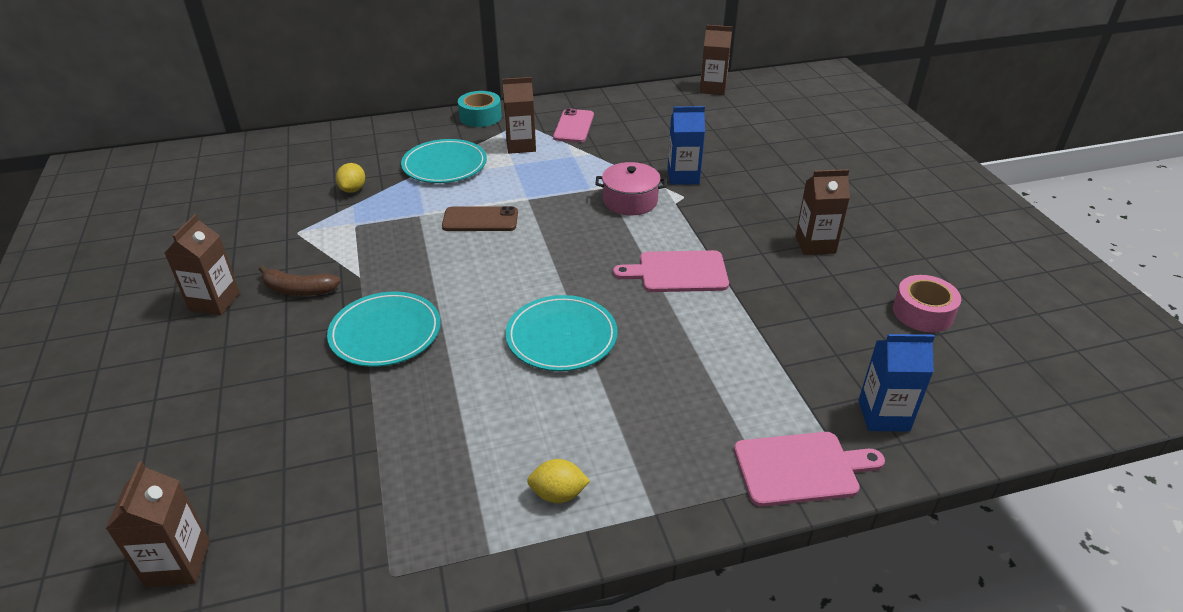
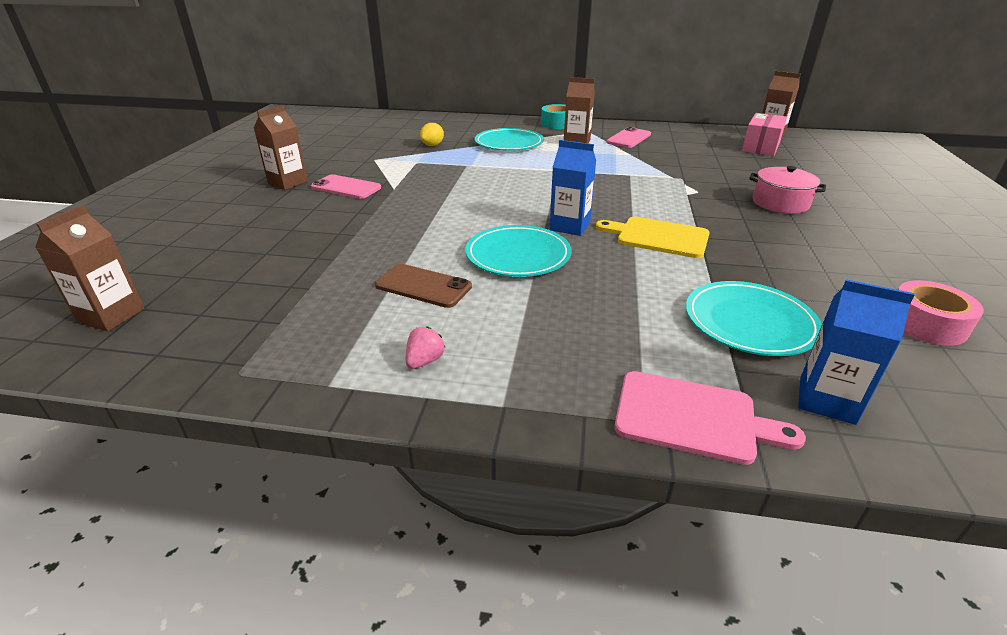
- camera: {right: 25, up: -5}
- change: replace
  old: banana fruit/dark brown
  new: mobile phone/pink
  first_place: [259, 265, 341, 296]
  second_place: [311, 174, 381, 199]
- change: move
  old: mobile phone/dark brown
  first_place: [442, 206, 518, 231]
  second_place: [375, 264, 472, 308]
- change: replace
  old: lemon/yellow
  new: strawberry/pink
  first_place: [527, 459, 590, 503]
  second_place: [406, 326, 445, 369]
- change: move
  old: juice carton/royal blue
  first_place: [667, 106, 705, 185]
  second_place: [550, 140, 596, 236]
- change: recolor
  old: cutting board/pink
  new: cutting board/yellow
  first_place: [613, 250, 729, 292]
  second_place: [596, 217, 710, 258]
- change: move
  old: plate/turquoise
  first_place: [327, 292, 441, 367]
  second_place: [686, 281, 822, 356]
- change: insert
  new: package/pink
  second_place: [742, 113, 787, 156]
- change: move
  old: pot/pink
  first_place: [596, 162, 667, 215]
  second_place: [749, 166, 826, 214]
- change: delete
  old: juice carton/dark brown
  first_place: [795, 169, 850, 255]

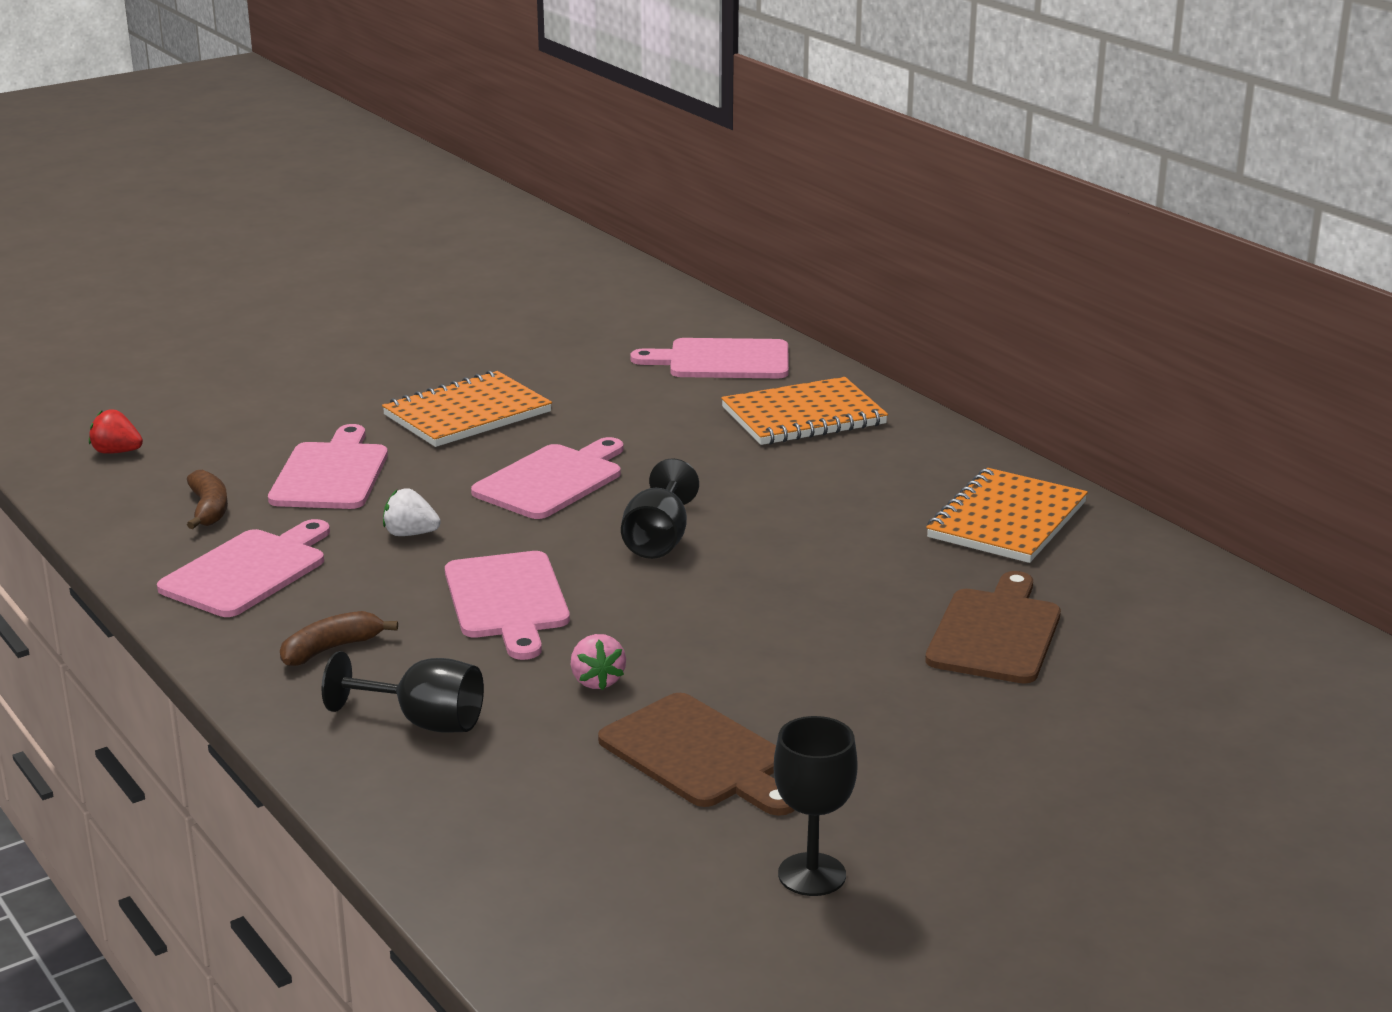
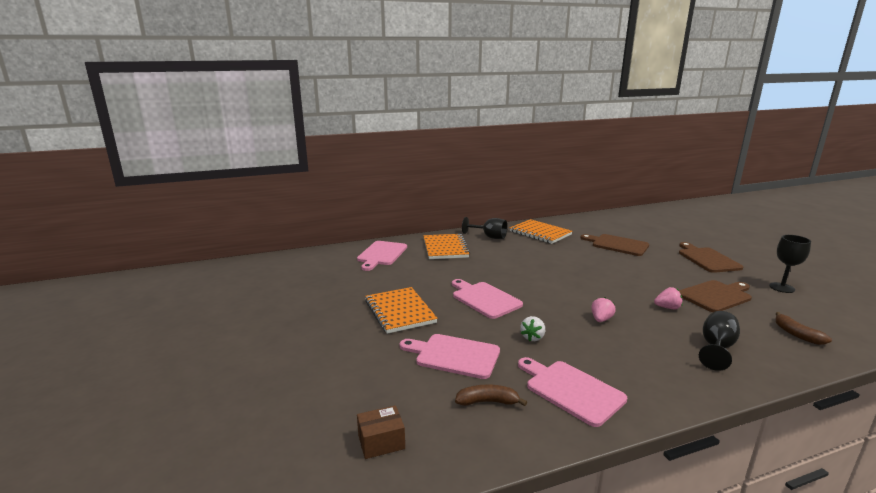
- camera: {right: -75, up: -5}
- change: replace
  old: strawberry/scarlet
  new: package/dark brown
  first_place: [89, 409, 143, 454]
  second_place: [357, 405, 405, 459]
- change: move
  old: goblet/jet-black
  first_place: [621, 458, 699, 559]
  second_place: [462, 217, 507, 239]
- change: replace
  old: cutting board/pink
  new: strawberry/pink
  first_place: [445, 551, 570, 660]
  second_place: [591, 297, 616, 322]
- change: insert
  new: cutting board/dark brown
  second_place: [679, 242, 743, 273]
- change: move
  old: banana fruit/dark brown
  first_place: [280, 611, 398, 666]
  second_place: [775, 312, 832, 345]

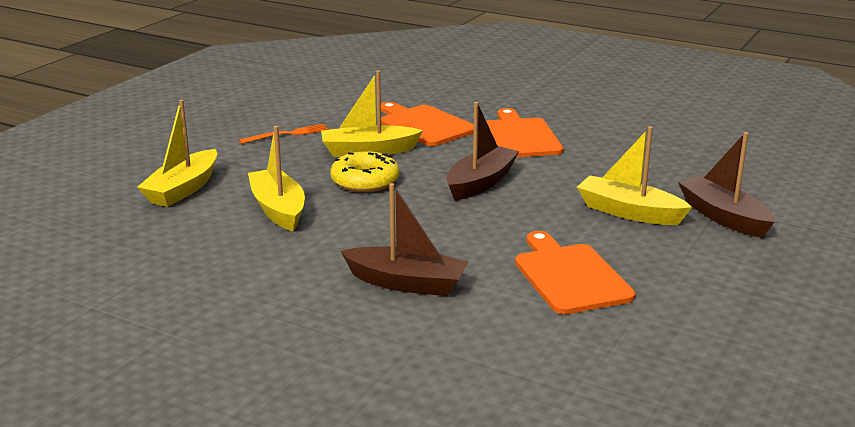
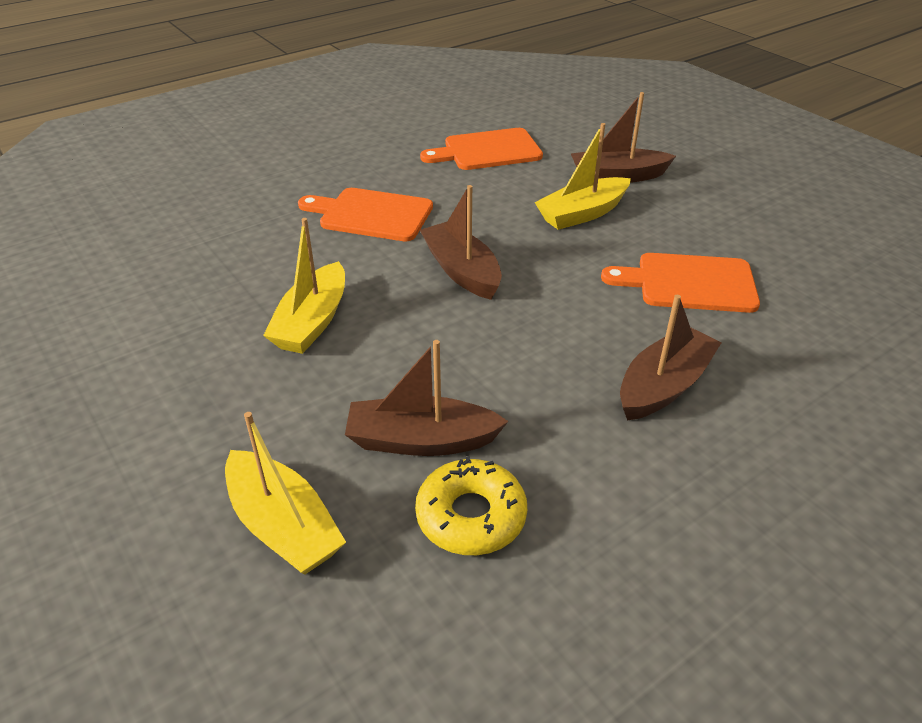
- camera: {right: -65, up: 15}
- change: recolor
  old: sailboat/yellow
  new: sailboat/dark brown
  first_place: [248, 126, 305, 231]
  second_place: [345, 340, 509, 456]
- change: move
  old: glazed donut/yellow
  first_place: [330, 151, 400, 192]
  second_place: [415, 456, 527, 555]
- change: move
  old: cutting board/orange-coloured
  first_place: [381, 102, 474, 146]
  second_place: [420, 128, 543, 170]
- change: delete
  old: dinner fork/orange-coloured
  first_place: [239, 124, 329, 144]

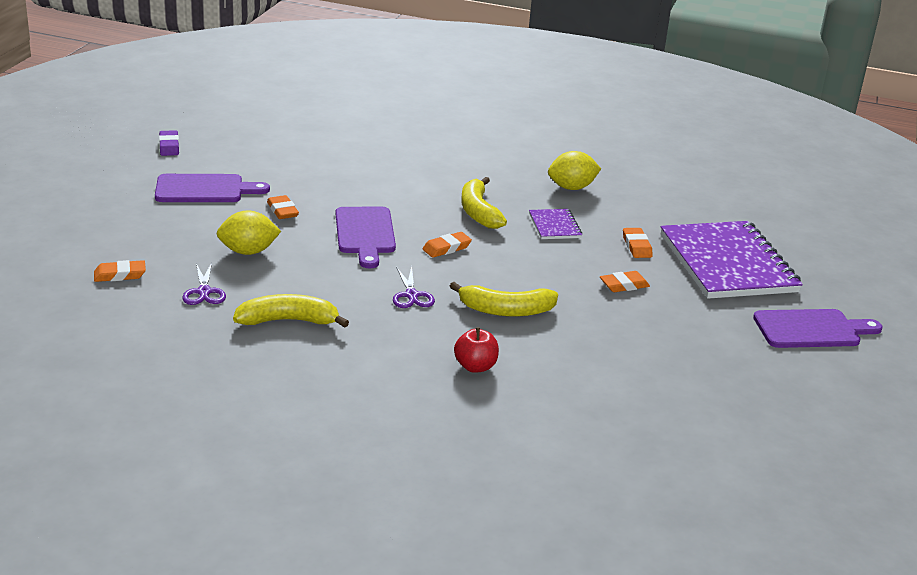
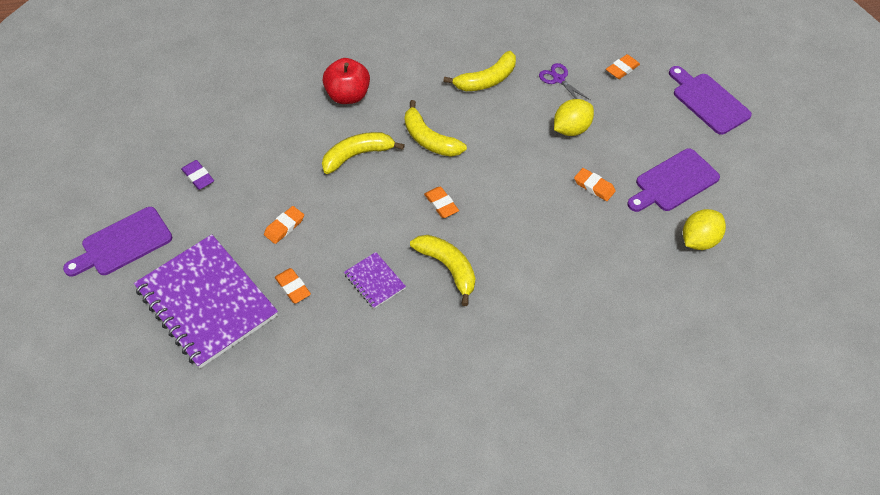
- camera: {right: 155, up: 25}
- change: move
  old: pencil eraser/purple
  first_place: [159, 130, 179, 156]
  second_place: [181, 160, 214, 190]
- change: resize
  old: apple fruit/scarlet
  first_place: [454, 327, 499, 373]
  second_place: [323, 58, 370, 104]
  factor: 1.5
- change: replace
  old: pair of scissors/purple
  new: banana fruit/yellow
  first_place: [393, 266, 435, 308]
  second_place: [405, 100, 467, 157]
- change: rotate
  old: pencil eraser/orange-coloured
  first_place: [423, 232, 472, 258]
  second_place: [424, 187, 459, 218]
  degrees: -60
- change: move
  old: cutting board/purple
  first_place: [336, 207, 396, 268]
  second_place: [669, 66, 752, 135]
- change: move
  old: lemon/yellow
  first_place: [548, 151, 601, 190]
  second_place: [683, 209, 726, 250]

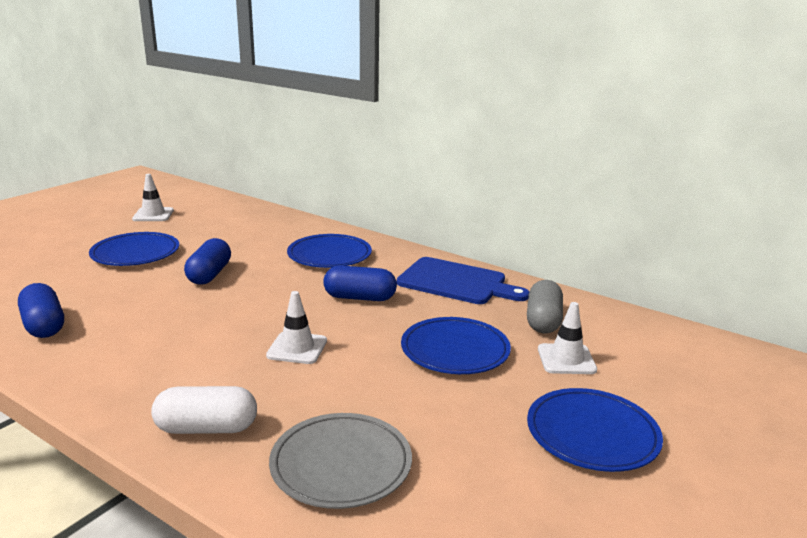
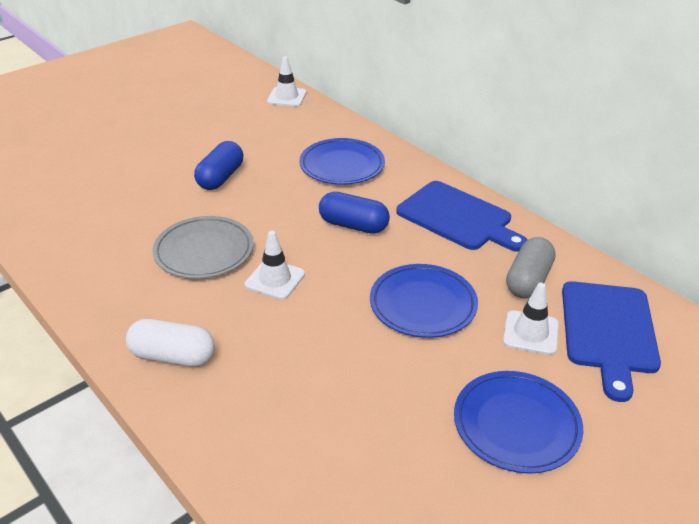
- camera: {right: 15, up: 15}
- change: move
  old: plate/grey
  first_place: [269, 413, 412, 509]
  second_place: [153, 216, 254, 279]
- change: move
  old: safety cone/white
  first_place: [132, 174, 174, 221]
  second_place: [267, 57, 307, 107]
- change: insert
  new: cutting board/royal blue
  second_place: [562, 281, 661, 402]
- change: delete
  old: capsule/royal blue
  first_place: [18, 283, 64, 338]
- change: delete
  old: plate/royal blue
  first_place: [89, 232, 179, 266]

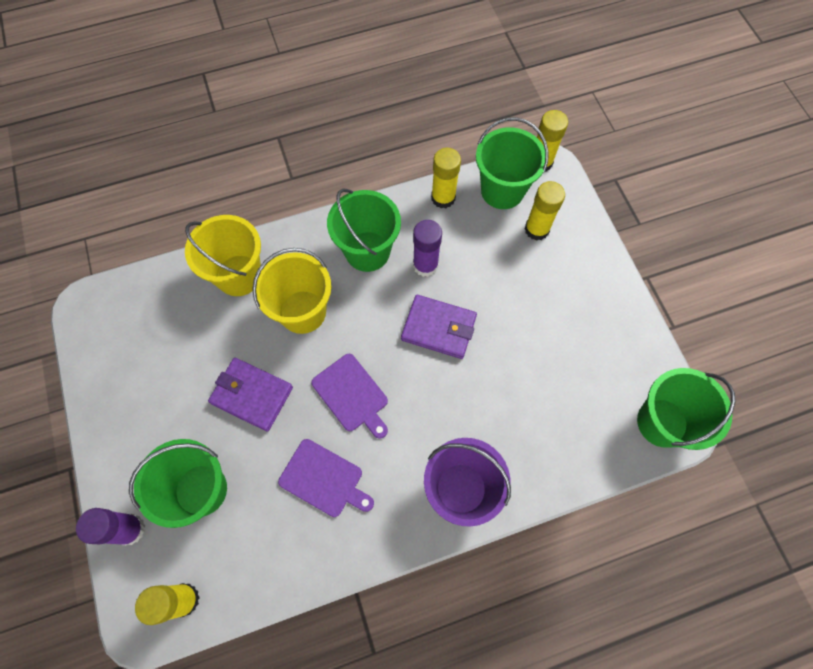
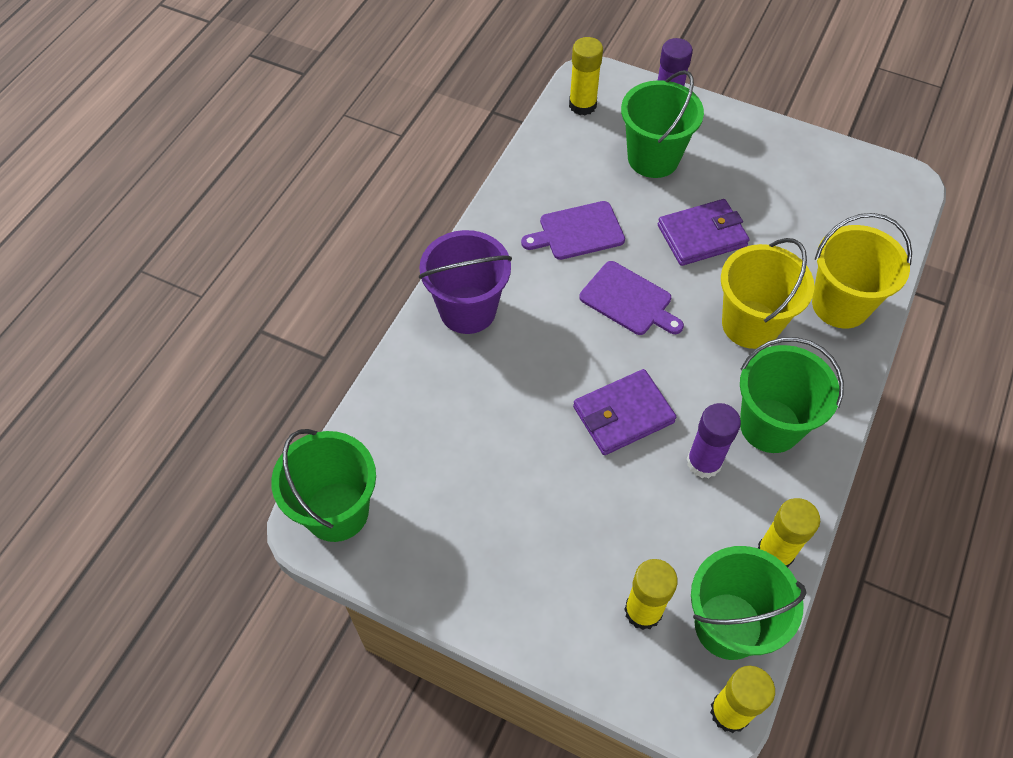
- camera: {right: 135, up: -10}
- change: rotate
  old: cutting board/purple
  first_place: [311, 354, 388, 439]
  second_place: [579, 261, 684, 335]
  degrees: -150

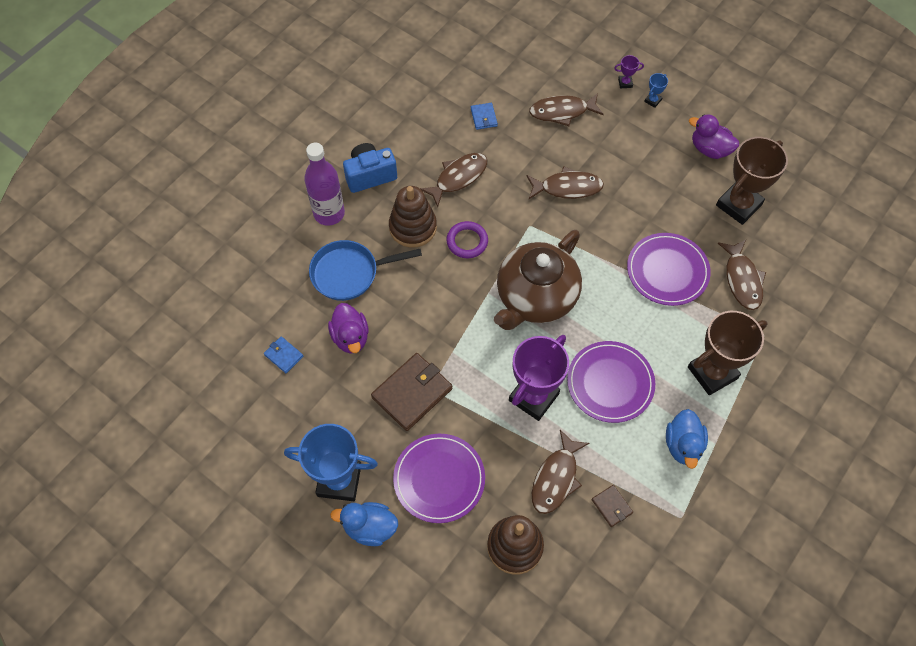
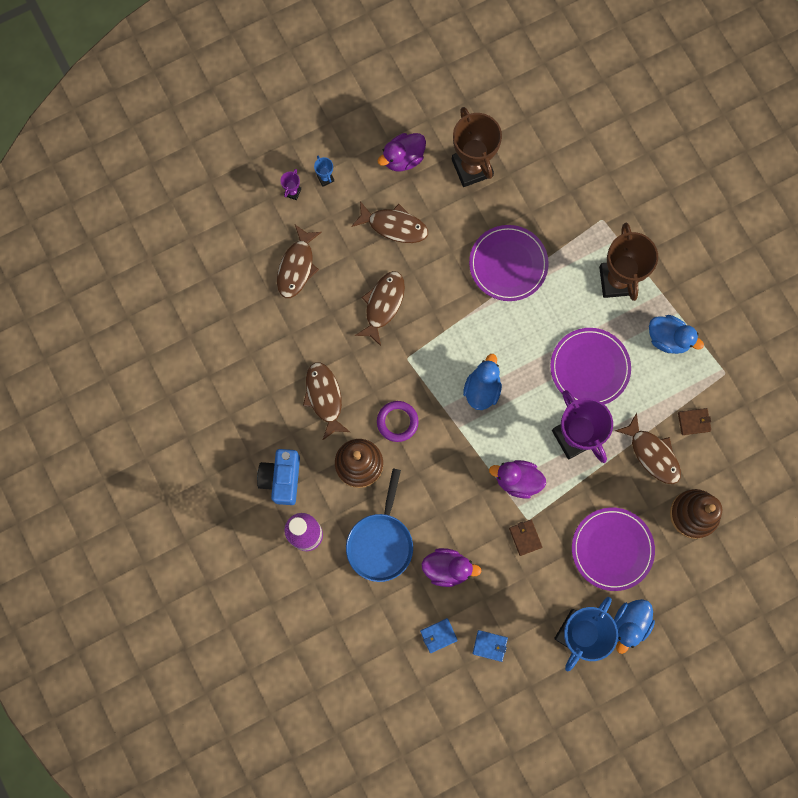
- camera: {right: -65, up: 15}
- change: move
  old: fish/dark brown
  first_place: [718, 240, 766, 310]
  second_place: [351, 201, 428, 243]
- change: replace
  old: teapot/dark brown
  new: toy duck/royal blue
  first_place: [494, 230, 582, 330]
  second_place: [463, 354, 502, 410]
- change: move
  old: card wallet/royal blue
  first_place: [471, 103, 498, 130]
  second_place: [473, 630, 508, 662]
- change: insert
  new: toy duck/purple
  second_place: [489, 460, 546, 499]
- change: resize
  old: card wallet/dark brown
  first_place: [371, 353, 453, 431]
  second_place: [509, 520, 542, 556]
  factor: 0.49

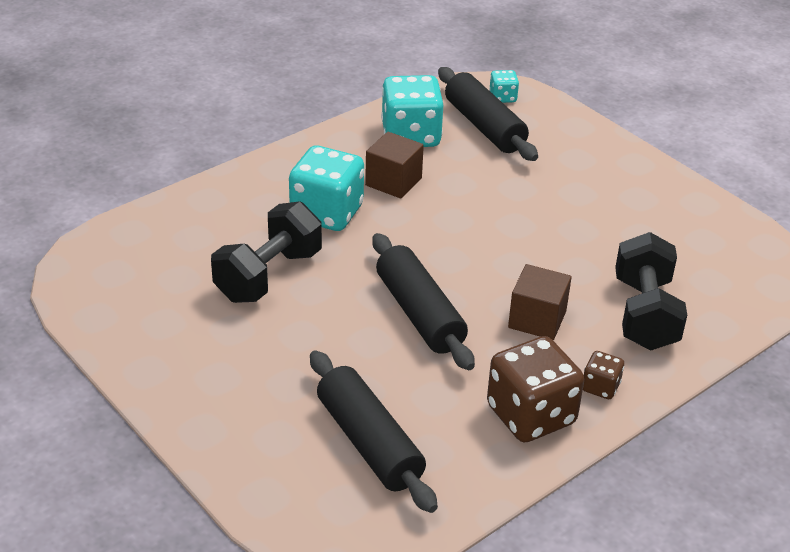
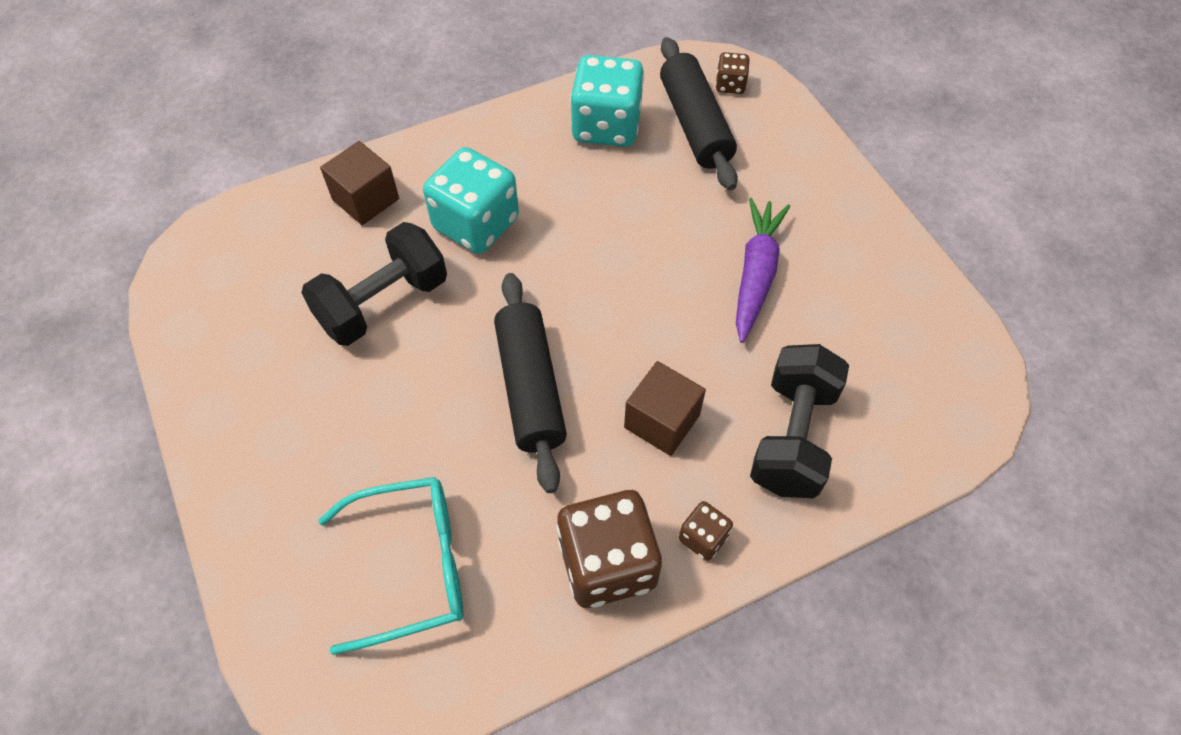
- camera: {right: 15, up: 20}
- change: replace
  old: pastry roller/jet-black
  new: spectacles/turquoise
  first_place: [310, 350, 438, 513]
  second_place: [318, 477, 464, 655]
- change: move
  old: solid cube/dark brown
  first_place: [365, 132, 424, 199]
  second_place: [320, 141, 399, 225]
- change: recolor
  old: die/turquoise
  new: die/dark brown
  first_place: [489, 70, 519, 103]
  second_place: [716, 52, 750, 94]
- change: insert
  new: root vegetable/purple
  second_place: [736, 198, 790, 343]

